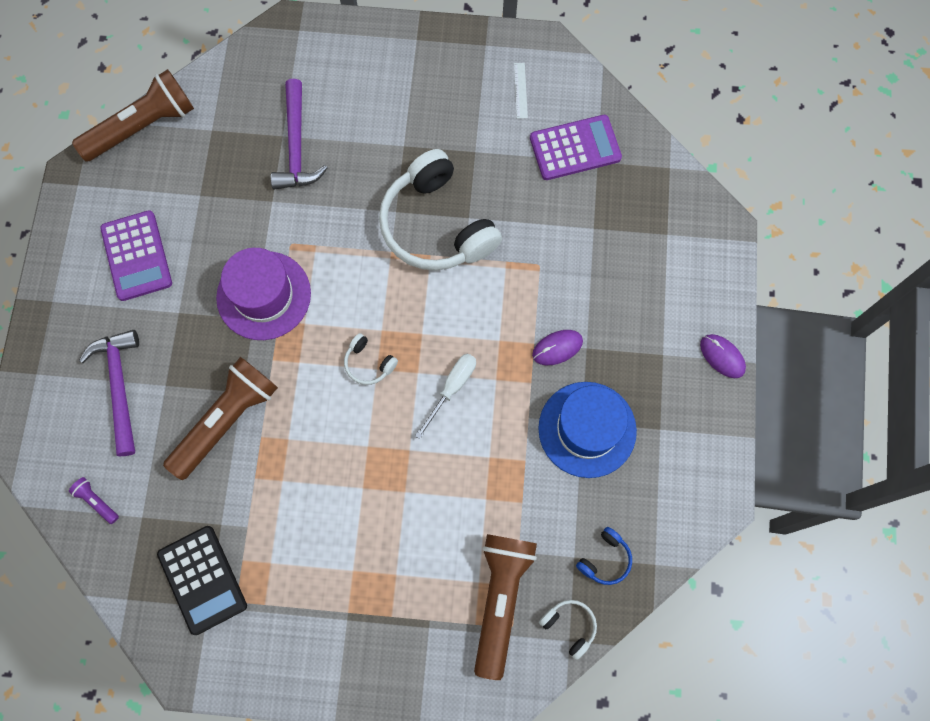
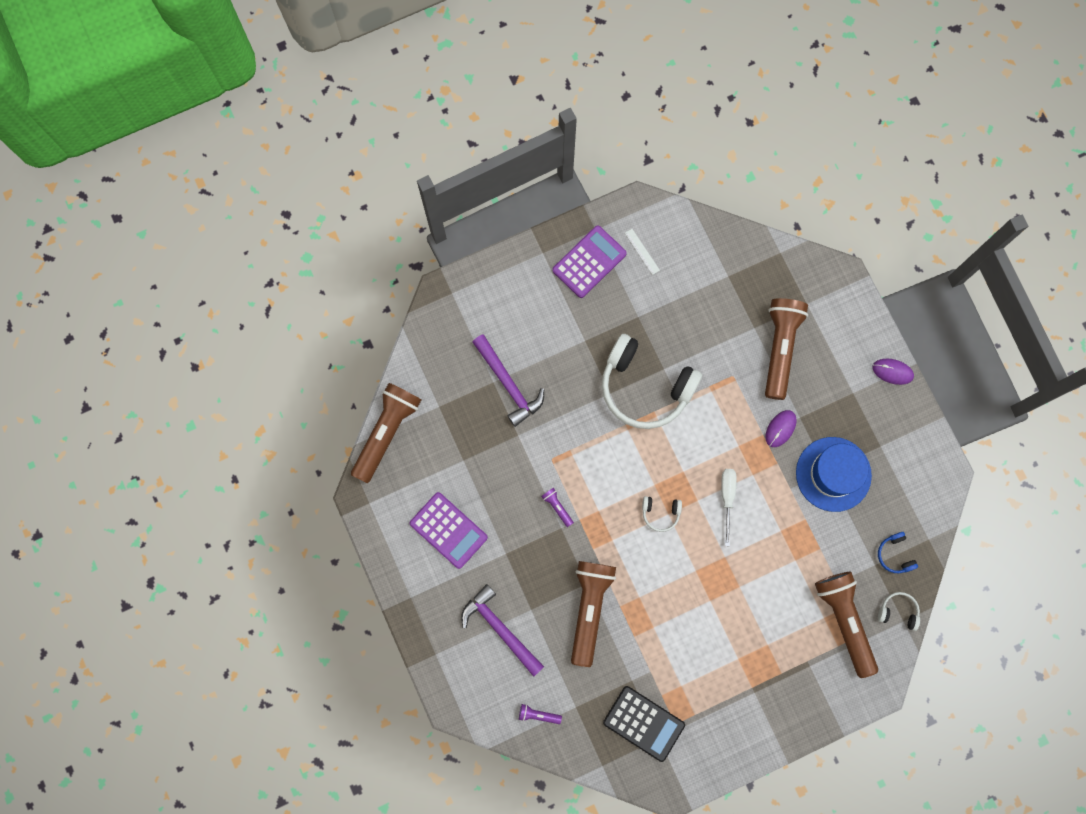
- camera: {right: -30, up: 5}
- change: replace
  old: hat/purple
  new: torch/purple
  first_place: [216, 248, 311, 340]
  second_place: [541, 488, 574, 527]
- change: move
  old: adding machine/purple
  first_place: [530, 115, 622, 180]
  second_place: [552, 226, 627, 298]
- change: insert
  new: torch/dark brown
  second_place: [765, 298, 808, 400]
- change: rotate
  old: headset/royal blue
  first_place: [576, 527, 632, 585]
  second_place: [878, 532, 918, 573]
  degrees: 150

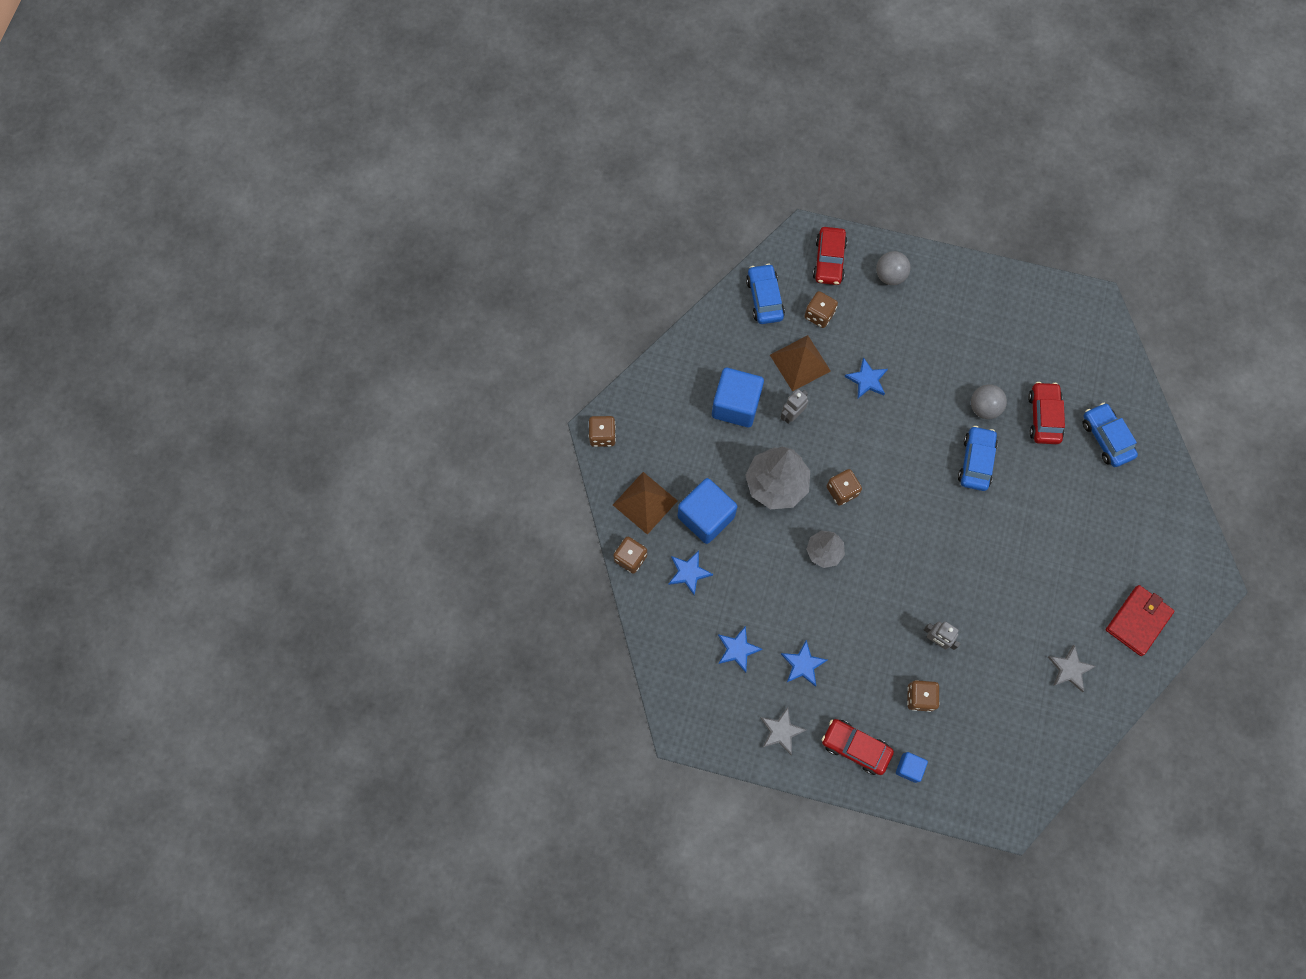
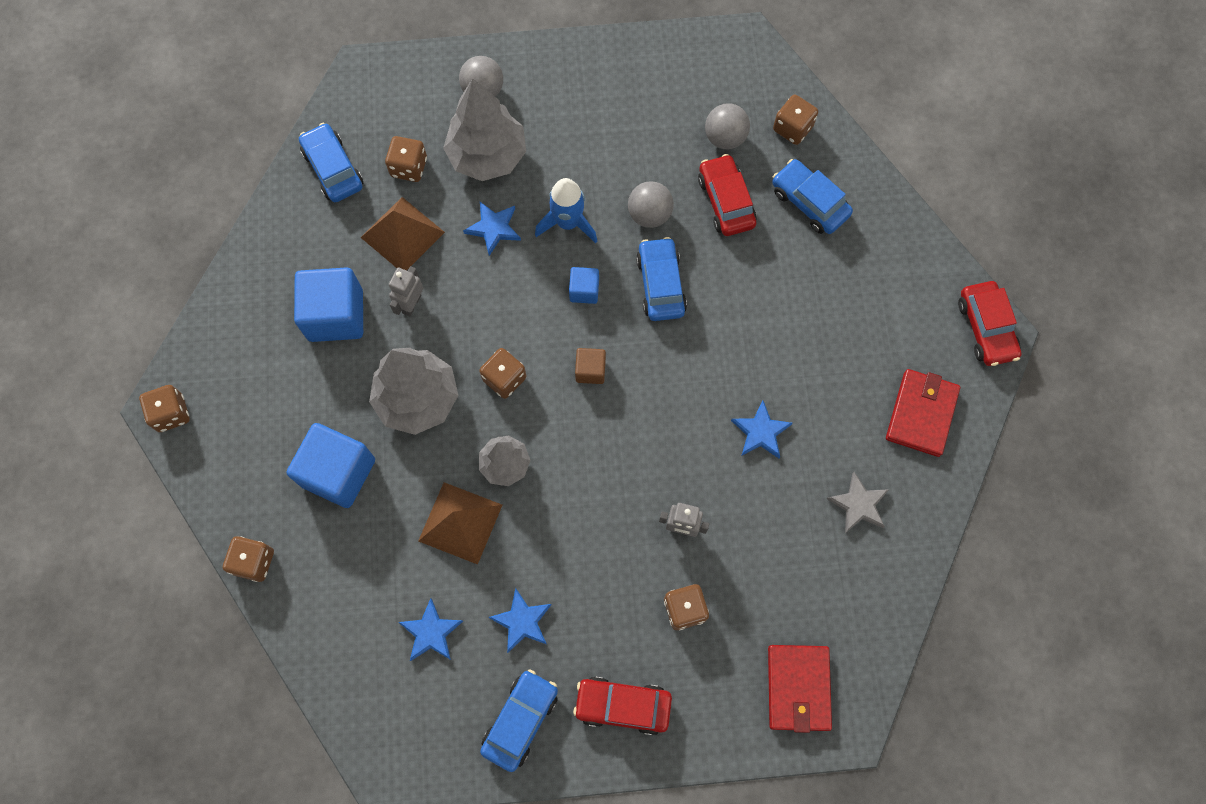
- camera: {right: -20, up: 0}
- change: move
  old: pyramid/dark brown
  first_place: [613, 472, 678, 535]
  second_place: [418, 482, 502, 565]
- change: insert
  new: tree/grey
  second_place: [443, 78, 526, 181]
- change: replace
  old: star/grey
  new: toy car/royal blue
  first_place: [760, 707, 806, 755]
  second_place: [480, 669, 558, 772]
- change: insert
  new: spaceship/royal blue
  second_place: [535, 178, 597, 243]
- change: move
  old: solid cube/royal blue
  first_place: [896, 752, 928, 783]
  second_place: [569, 267, 599, 304]
- change: insert
  new: solid cube/dark brown
  second_place: [575, 348, 606, 384]
- change: insert
  new: sphere/grey
  second_place: [705, 103, 750, 149]
- change: move
  old: star/royal blue
  first_place: [668, 551, 713, 595]
  second_place: [731, 400, 793, 458]
- change: insert
  new: card wallet/scarlet
  second_place: [768, 645, 832, 733]
- change: insert
  new: die/dark brown
  second_place: [773, 94, 818, 145]
- change: move
  old: toy car/scarlet
  first_place: [813, 227, 847, 285]
  second_place: [958, 281, 1021, 366]

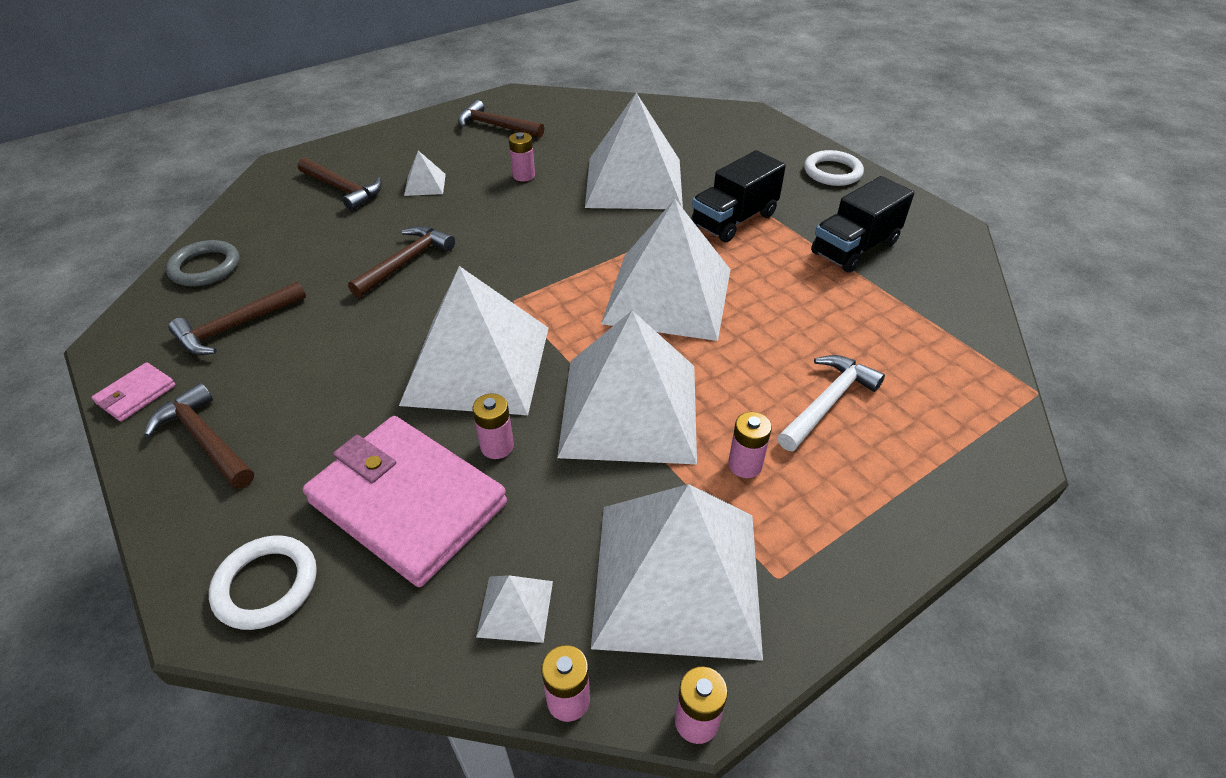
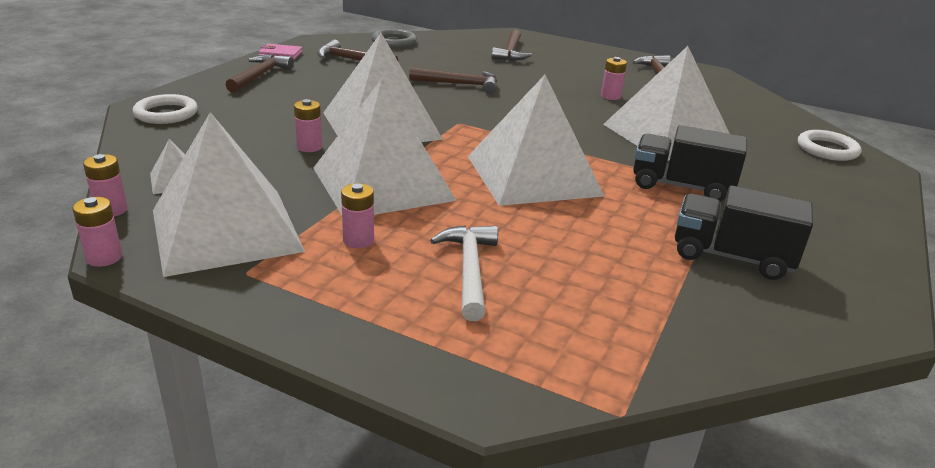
- camera: {right: 60, up: -15}
- change: rotate
  old: hammer/white
  first_place: [777, 355, 885, 451]
  second_place: [430, 225, 498, 321]
  degrees: -105
- change: move
  old: hoop/white
  first_place: [804, 150, 864, 186]
  second_place: [798, 130, 861, 161]
- change: delete
  old: card wallet/pink
  first_place: [303, 416, 507, 587]
- change: delete
  old: pyramid/white
  first_place: [404, 151, 446, 196]

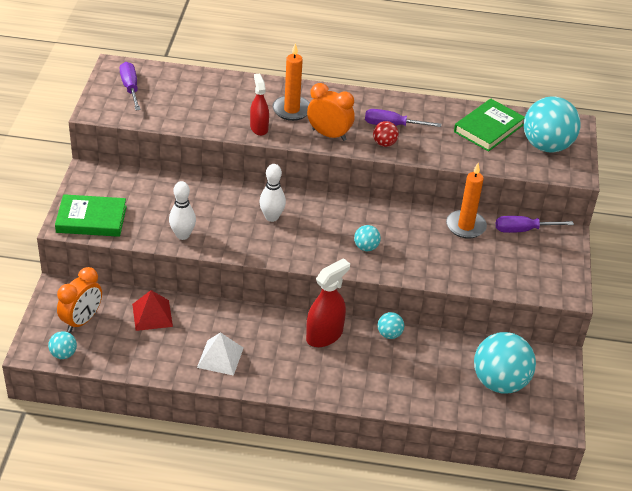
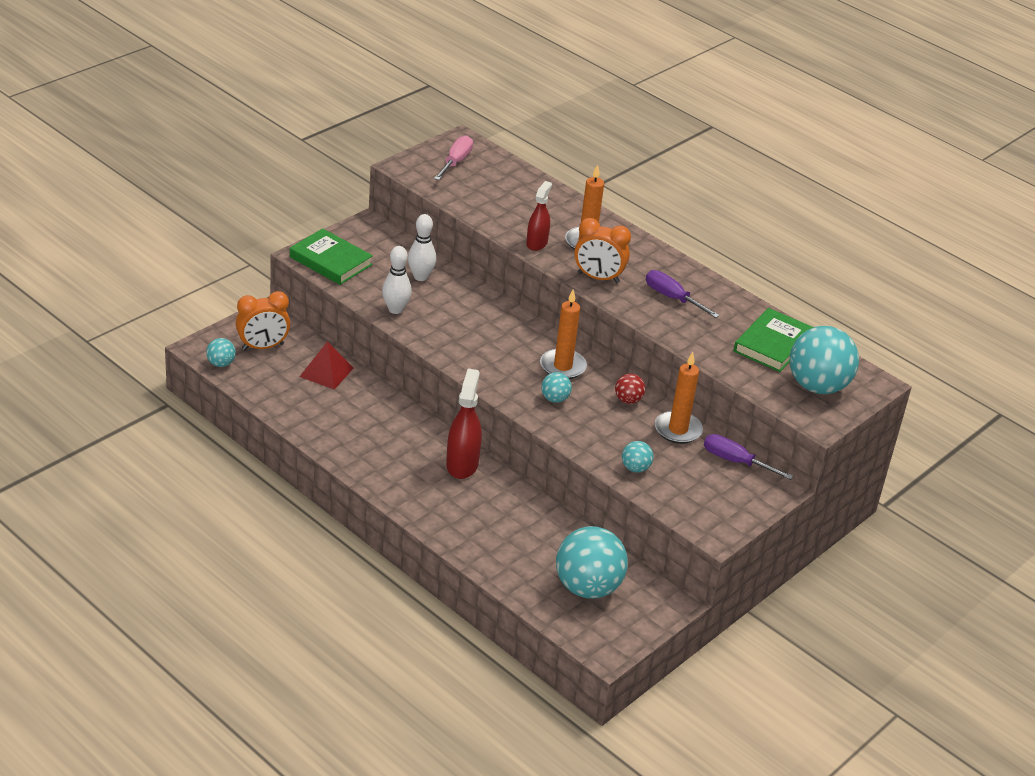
- camera: {right: 35, up: -5}
- change: move
  old: skittle/white
  first_place: [259, 164, 286, 222]
  second_place: [408, 214, 436, 281]
- change: recolor
  old: screwdriver/purple
  new: screwdriver/pink
  first_place: [120, 62, 140, 110]
  second_place: [434, 135, 473, 180]
- change: rotate
  old: spray cleaner/scarlet
  first_place: [306, 258, 350, 347]
  second_place: [446, 369, 482, 479]
  degrees: -75
- change: insert
  new: pillar candle/orange-coloured
  second_place: [540, 289, 587, 379]
- change: rotate
  old: alarm clock/orange-coloured
  first_place: [307, 83, 355, 141]
  second_place: [574, 218, 631, 283]
  degrees: 135
- change: move
  old: sphere/scarlet
  first_place: [373, 121, 399, 147]
  second_place: [615, 374, 645, 404]
- change: move
  old: sphere/turquoise
  first_place: [378, 312, 404, 339]
  second_place: [622, 441, 653, 472]
- change: rotate
  old: book/leaf-green
  first_place: [454, 99, 525, 152]
  second_place: [733, 308, 814, 372]
  degrees: -45
- change: delete
  old: pyramid/white
  first_place: [197, 332, 244, 376]

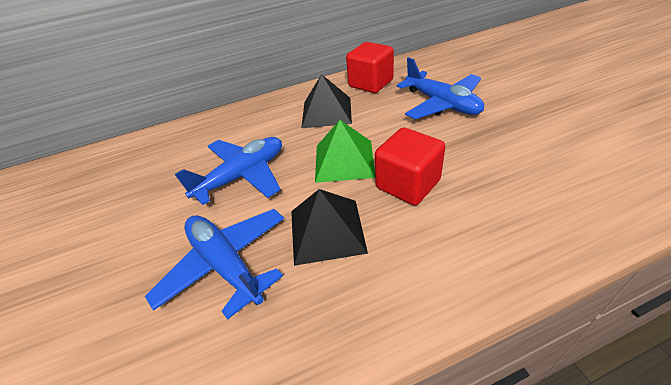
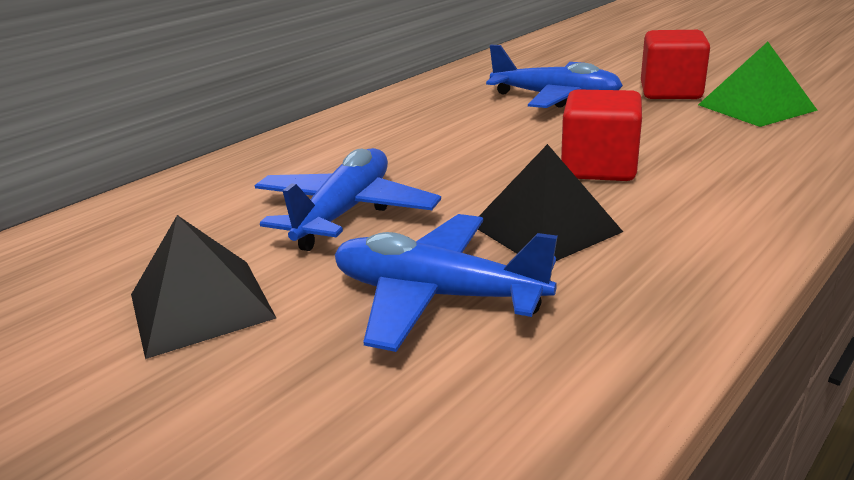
- camera: {right: -30, up: -15}
- change: move
  old: pyramid/jet-black
  first_place: [301, 74, 352, 128]
  second_place: [131, 215, 276, 359]
- change: move
  old: solid cube/scarlet
  first_place: [346, 42, 394, 93]
  second_place: [641, 30, 710, 99]
- change: move
  old: pyramid/leaf-green
  first_place: [315, 120, 375, 183]
  second_place: [698, 42, 818, 127]

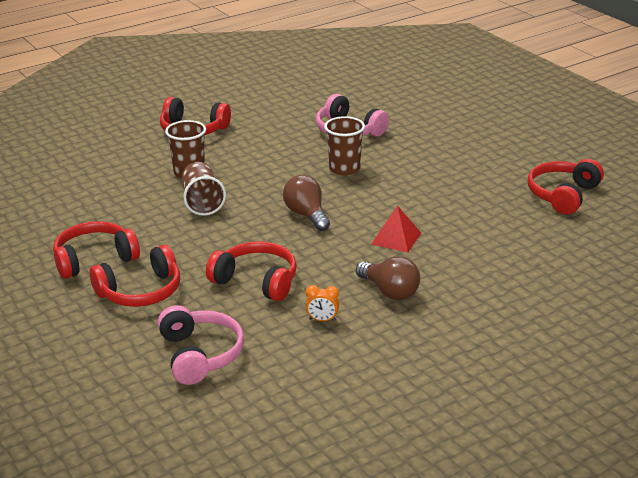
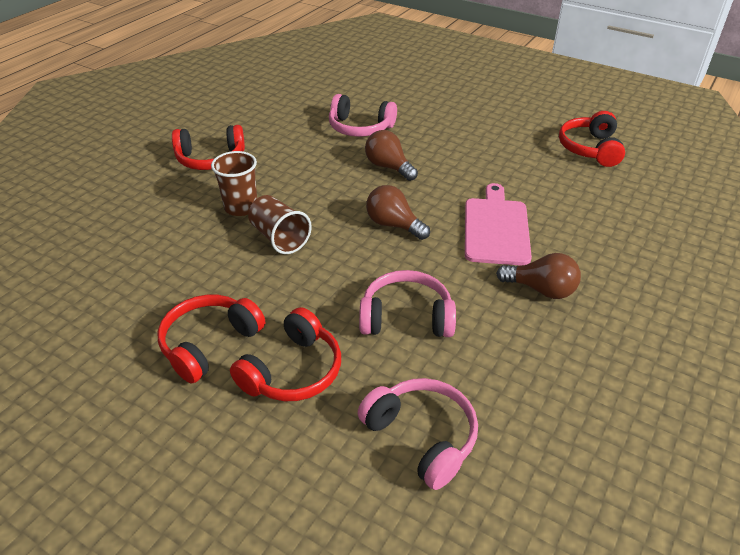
- camera: {right: -25, up: 10}
- change: recolor
  old: headset/scarlet
  new: headset/pink
  first_place: [206, 241, 297, 301]
  second_place: [359, 270, 456, 337]
- change: replace
  old: tumbler/dark brown
  new: light bulb/dark brown
  first_place: [324, 116, 365, 176]
  second_place: [365, 130, 418, 181]
- change: replace
  old: pyramid/scarlet
  new: cutting board/pink
  first_place: [372, 205, 421, 253]
  second_place: [465, 183, 532, 266]
- change: delete
  old: alarm clock/orange-coloured
  first_place: [306, 285, 339, 321]

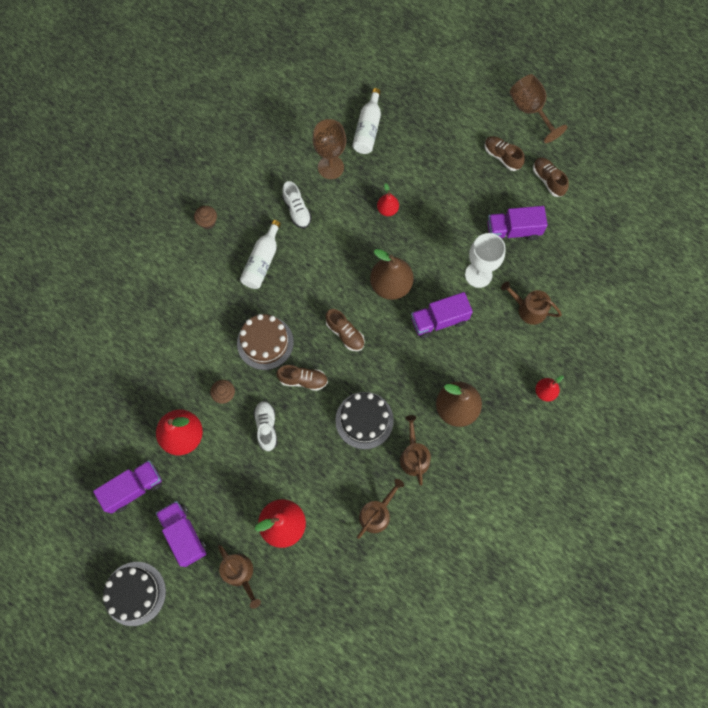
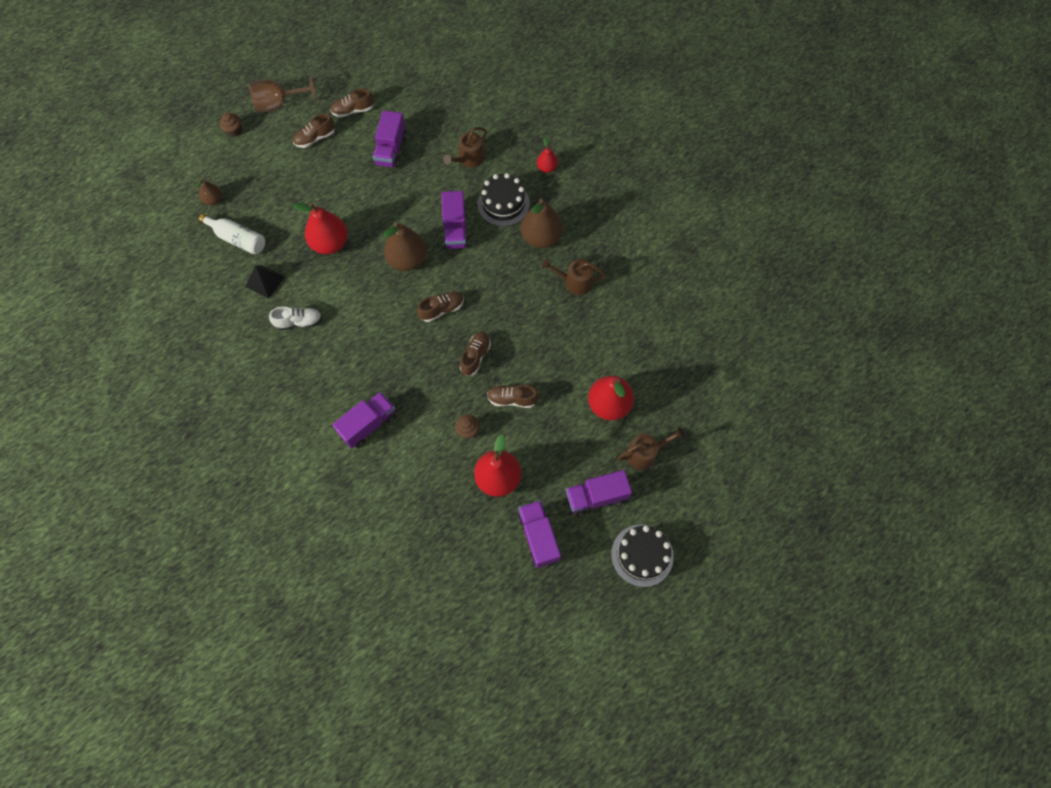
- camera: {right: -75, up: -5}
- change: insert
  new: pear fruit/dark brown
  second_place: [196, 179, 222, 205]
- change: move
  old: fairy cake/dark brown
  first_place: [194, 206, 217, 229]
  second_place: [219, 112, 242, 137]
- change: replace
  old: goblet/dark brown
  new: pyramid/jet-black
  first_place: [313, 119, 346, 179]
  second_place: [245, 265, 285, 299]
- change: resize
  old: pear fruit/scarlet
  first_place: [377, 183, 399, 216]
  second_place: [293, 203, 348, 254]
  factor: 1.88
- change: insert
  new: toy truck/purple
  second_place: [332, 392, 396, 448]
- change: move
  old: layer cake/jet-black
  first_place: [335, 392, 394, 449]
  second_place: [477, 173, 530, 226]
- change: recolor
  old: shoe/white
  new: shoe/dark brown
  first_place: [253, 401, 278, 451]
  second_place: [487, 385, 538, 408]
- change: delete
  old: layer cake/dark brown
  first_place: [237, 314, 294, 370]
- change: delete
  old: flask/white
  first_place: [240, 220, 281, 289]
- change: delete
  old: sprinkling can/dark brown
  first_place: [357, 479, 404, 539]
- change: delete
  old: goblet/white
  first_place: [465, 233, 506, 288]

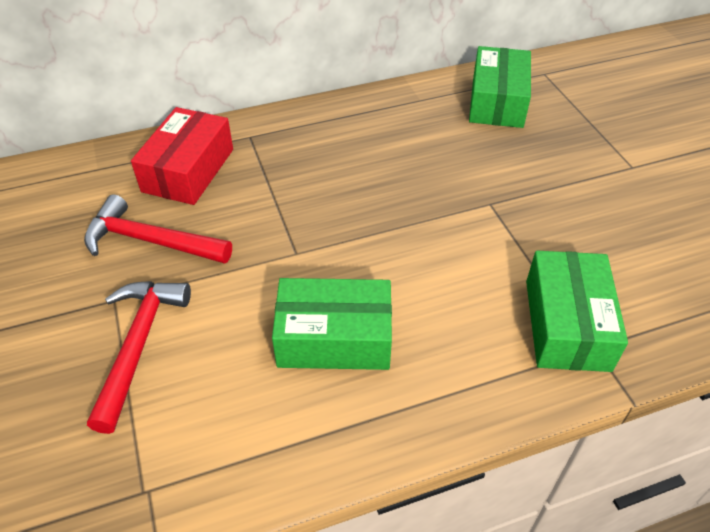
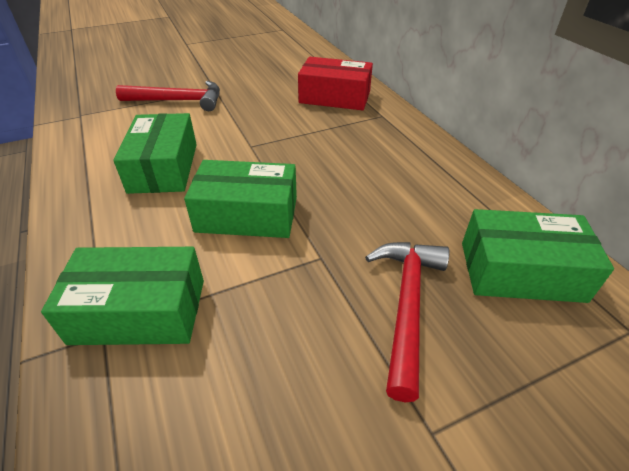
- camera: {right: 85, up: -5}
- change: insert
  new: package/leaf-green
  second_place: [184, 160, 297, 238]
- change: move
  old: hammer/scarlet
  first_place: [84, 194, 232, 264]
  second_place: [365, 242, 450, 402]

